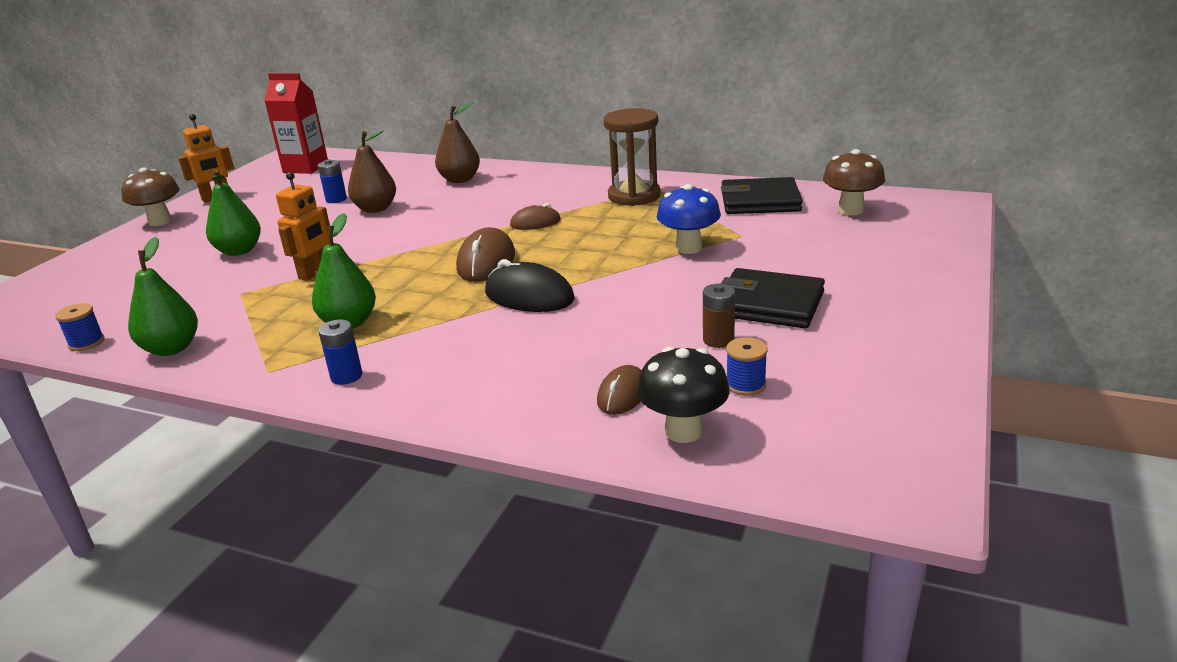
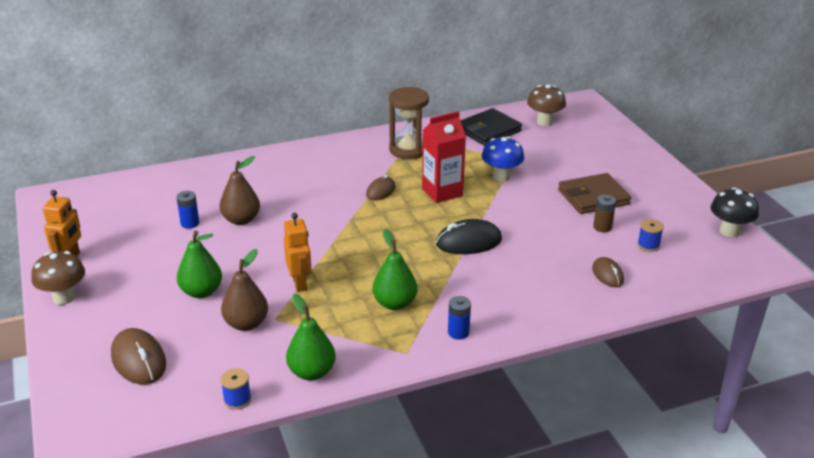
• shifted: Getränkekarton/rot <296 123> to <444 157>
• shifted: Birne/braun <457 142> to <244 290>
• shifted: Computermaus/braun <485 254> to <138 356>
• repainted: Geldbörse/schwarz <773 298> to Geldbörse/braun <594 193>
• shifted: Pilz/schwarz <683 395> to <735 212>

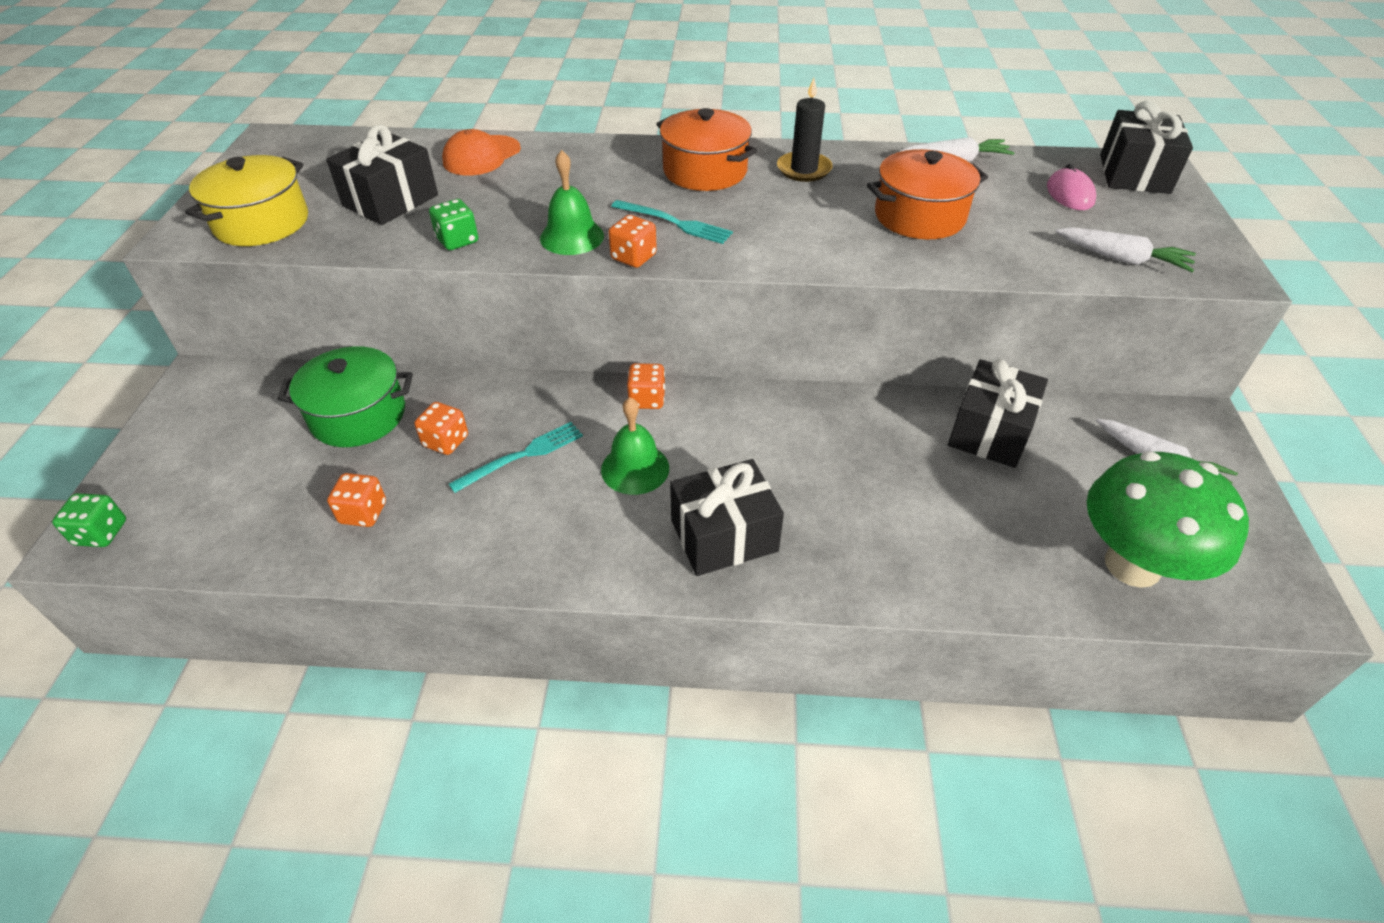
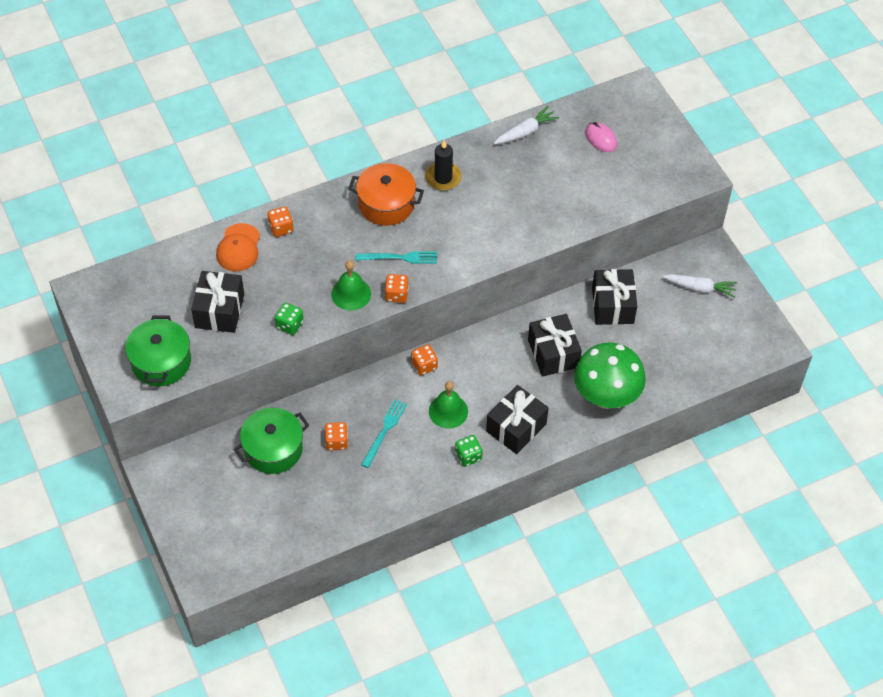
• shifted: Geschenk/schwarz <1146 147> to <555 345>
• gone: Kochtopf/orange <927 194>
• repainted: Kochtopf/gelb <246 200> to Kochtopf/grün <158 350>
• gone: Karotte/weiß <1126 249>
• shifted: Pilz/grün <1168 519> to <610 376>
• shifted: Spielwürfel/orange <356 500> to <280 221>
• shifted: Spielwürfel/grün <89 520> to <469 451>

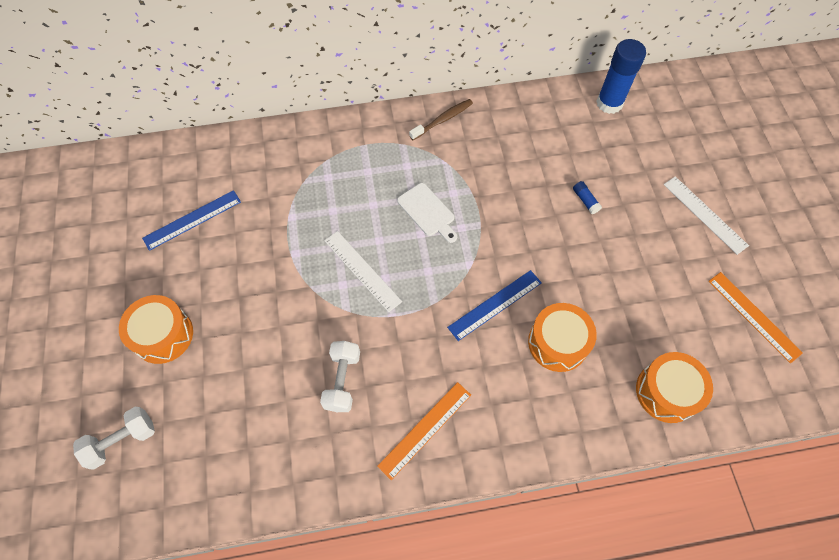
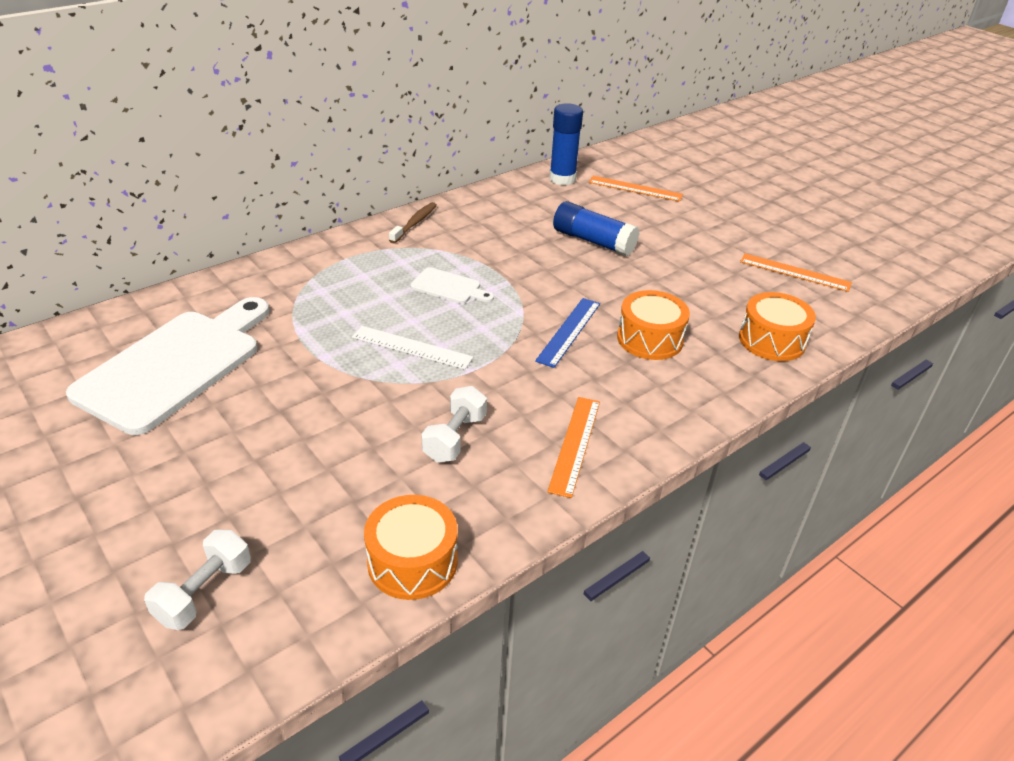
• gone: Lineal/weiß <706 215>
• scaled: Klebestift/blau <587 197> = <596 228> x2.35
• swapped: Lineal/blau <191 220> to Schneidebrett/weiß <168 366>
• shifted: Trommel/orange <156 329> to <411 547>
• rotated: Hantel/weiß <340 376> = <454 424> 45 degrees clockwise
• new: Lineal/orange <636 189>

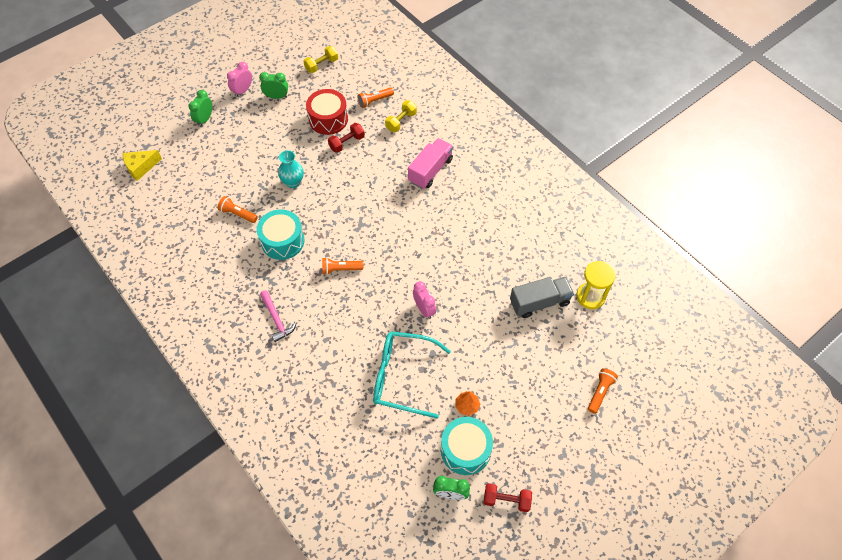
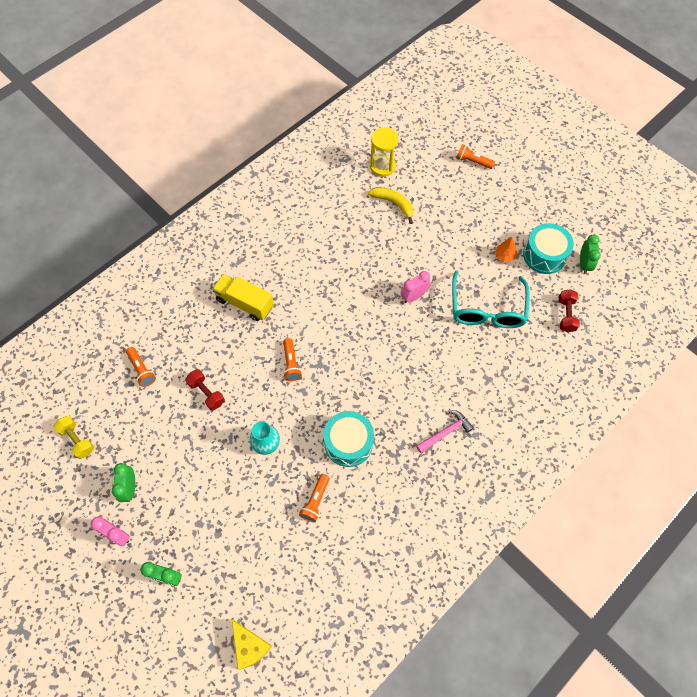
• gone: Trommel/rot <327 112>
• gone: Hantel/gelb <401 116>
• repainted: Lastwagen/rosa <430 163> to Lastwagen/gelb <243 297>
• shifted: Taschenlampe/orange <342 266> to <292 359>
• swapped: Lastwagen/grau <542 297> to Banane/gelb <390 205>
• shifted: Hantel/rot <508 497> to <569 310>

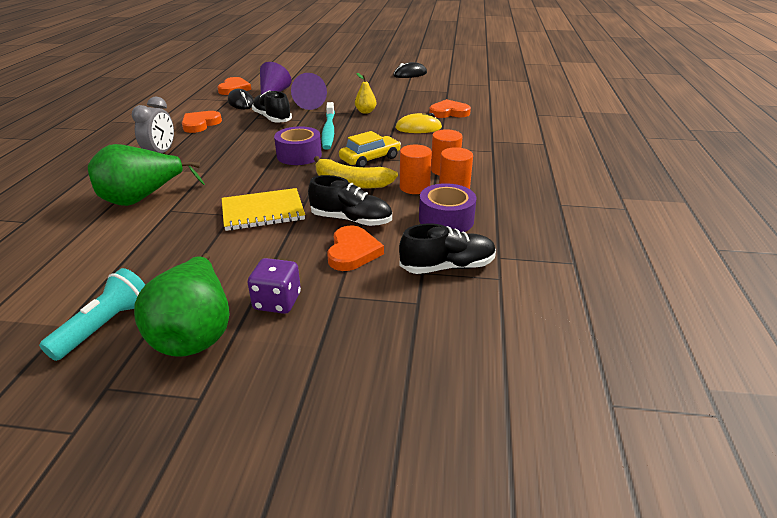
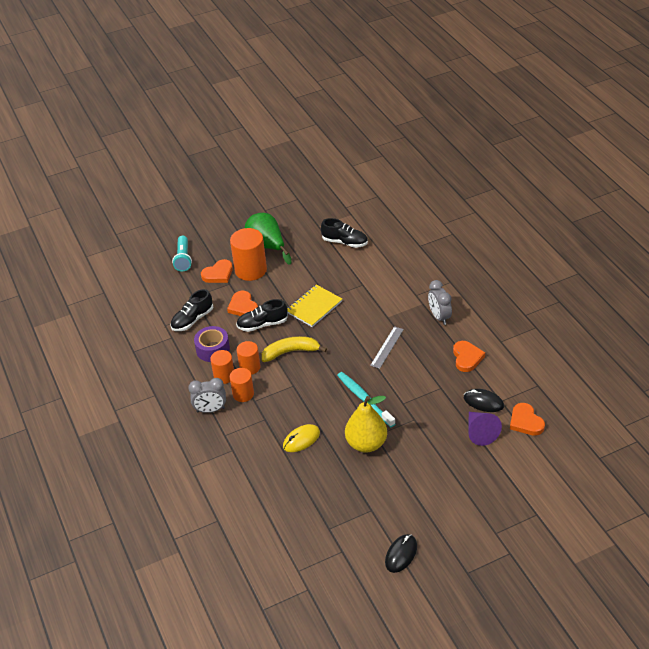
• gone: Kegel/lila <309 91>
• scaled: Birne/gelb <365 93> = <366 424> x1.99
• shifted: Schuh/schwarz <272 106> to <344 233>
• shifted: Herz/orange <450 108> to <217 271>
• gone: Klebeband/lila <298 145>
• gone: Auto/gelb <370 149>
• gone: Birne/grün <146 175>
• swapped: Spielwürfel/lila <274 286> to Vollzylinder/orange <248 254>
• shifted: Taschenlampe/türkis <92 314> to <182 253>
• new: Lineal/grau <387 347>
• new: Wecker/grau <207 395>

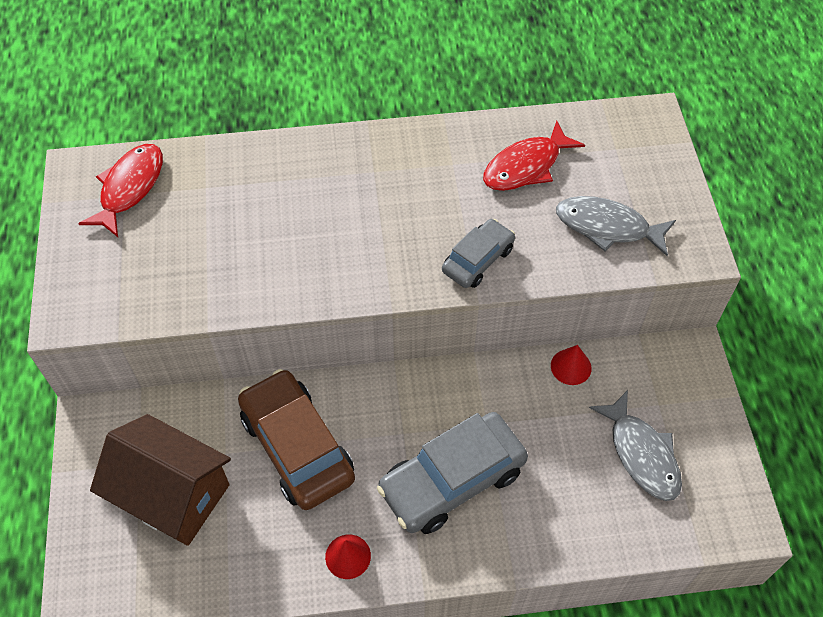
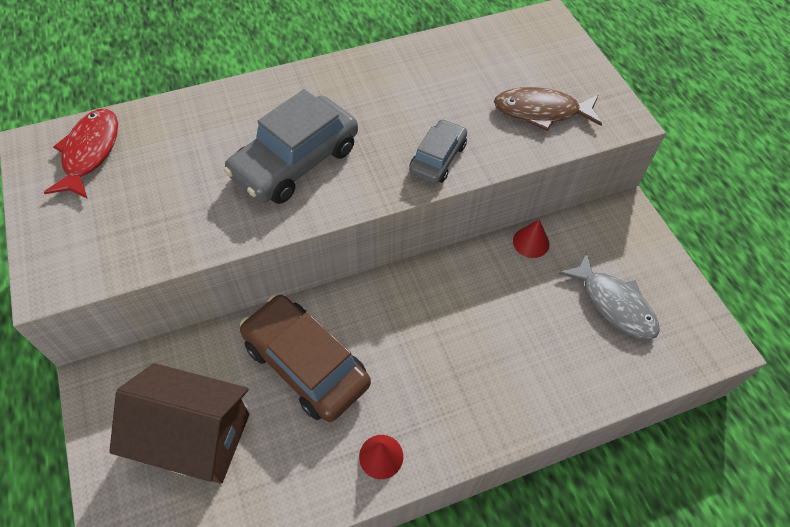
• gone: Fisch/rot <534 156>
• repainted: Fisch/grau <616 226> to Fisch/braun <548 109>
• shifted: Auto/grau <452 473> to <291 146>

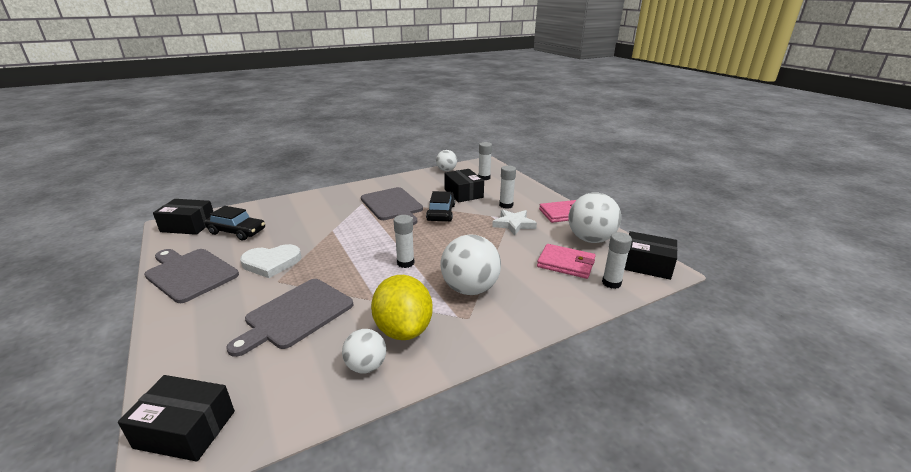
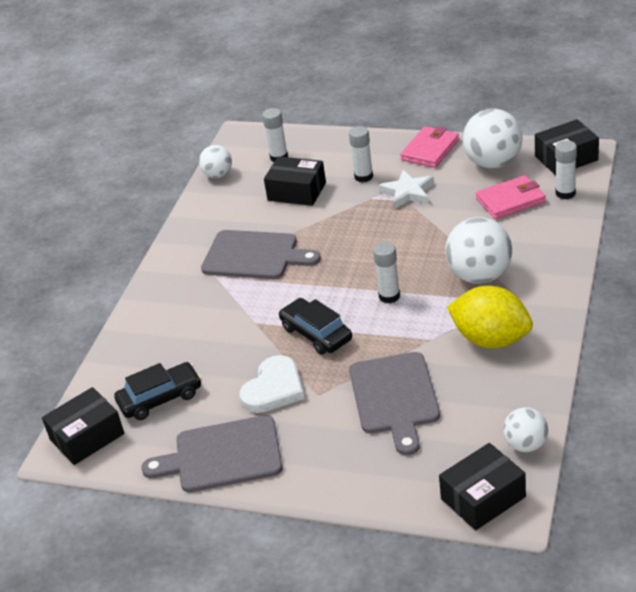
• shifted: Auto/schwarz <440 206> to <315 326>
• shifted: Ball/weiß <364 351> to <525 429>

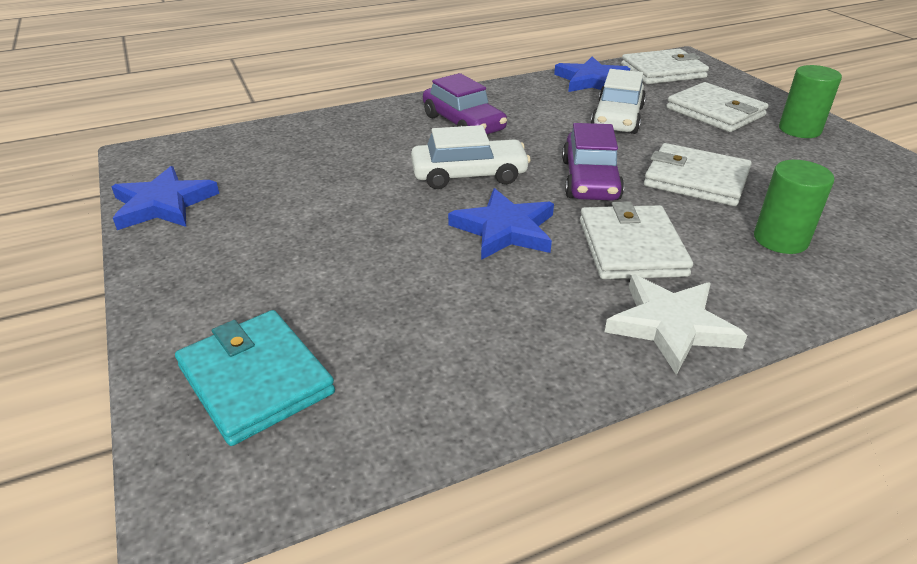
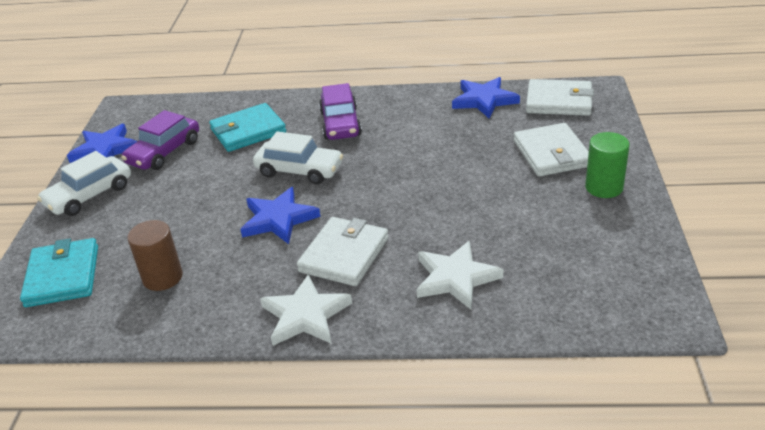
• shifted: Auto/weiß <618 101> to <84 183>
• shifted: Auto/lila <593 162> to <160 140>
• gone: Geldbörse/weiß <698 174>
• swapped: Vollzylinder/grün <794 207> to Stern/weiß <459 275>
• new: Geldbörse/türkis <247 127>
• new: Vollzylinder/braun <155 255>

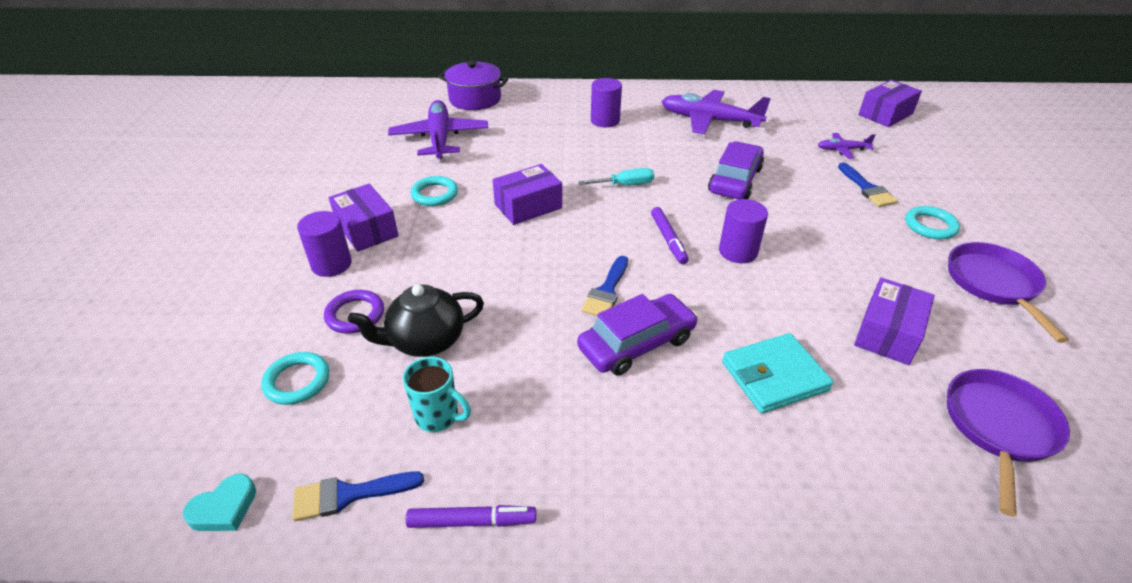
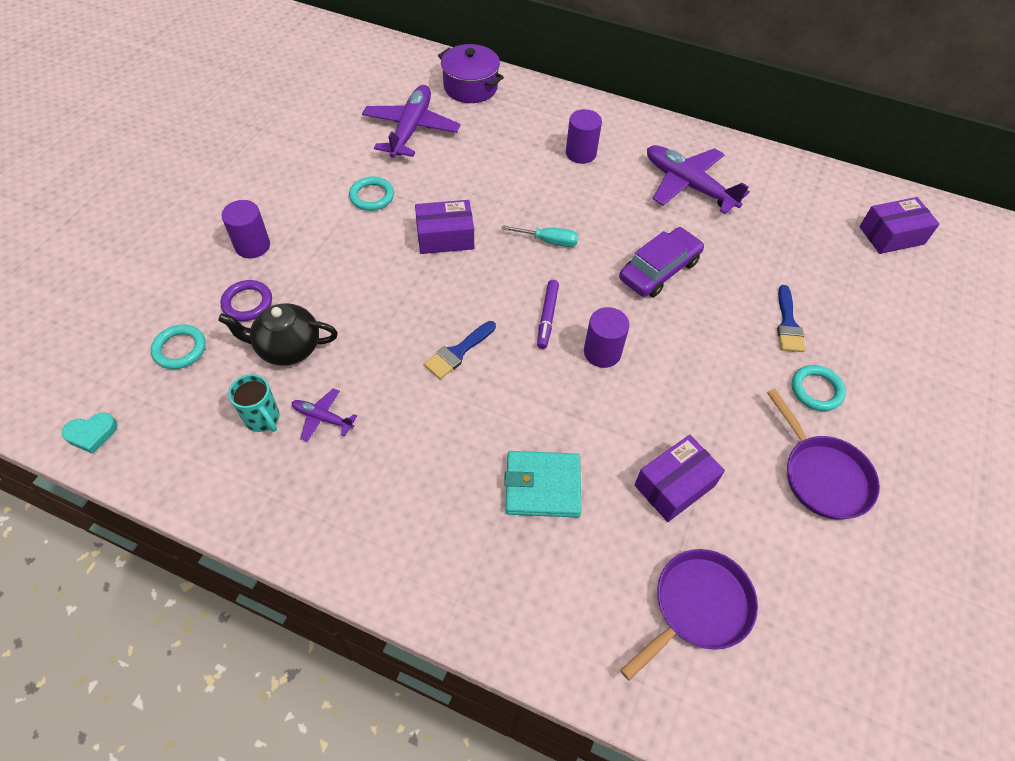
• shifted: Flugzeug/lila <847 145> to <324 415>
• gone: Schachtel/lila <364 218>
• rotated: Pfanne/lila <1008 292> = <823 454> 135 degrees clockwise
• gone: Auto/lila <637 334>
• gone: Pinsel/blau <358 496>
• gone: Filzstift/lila <471 516>

